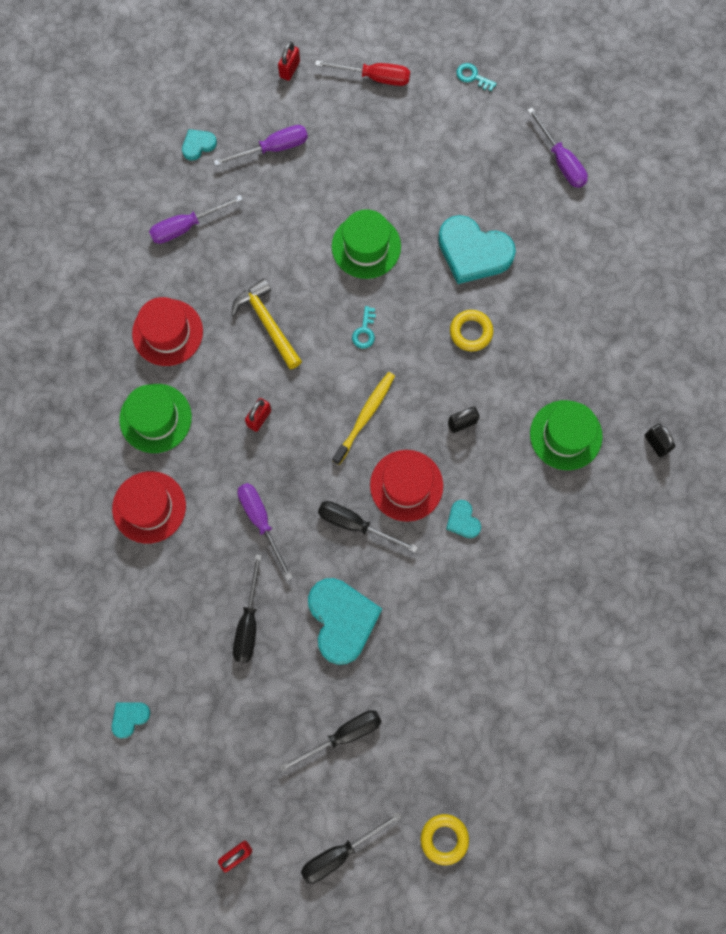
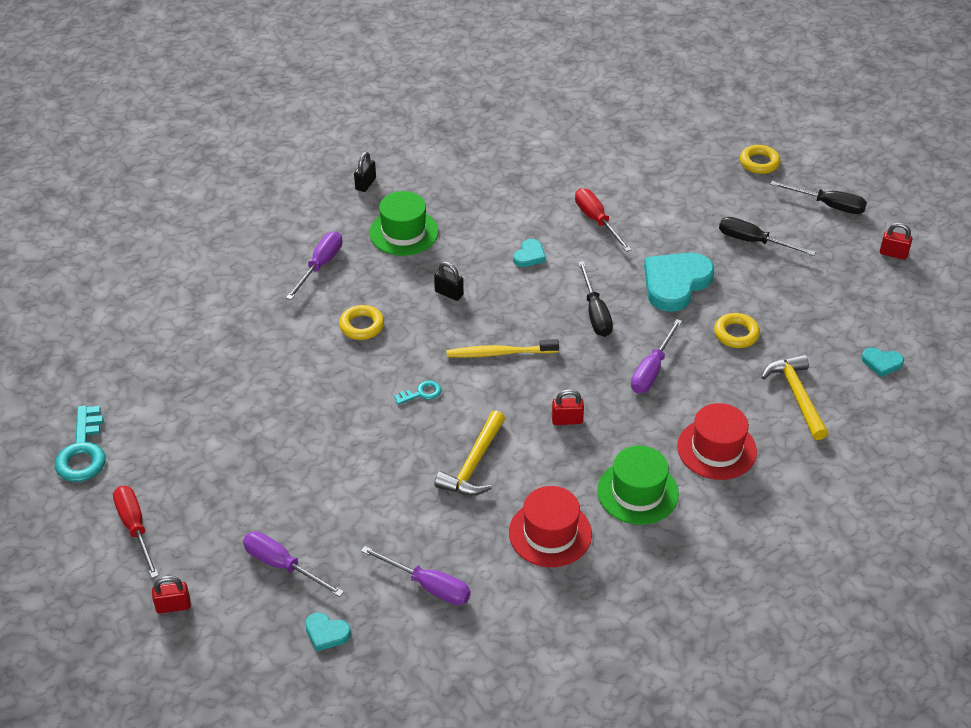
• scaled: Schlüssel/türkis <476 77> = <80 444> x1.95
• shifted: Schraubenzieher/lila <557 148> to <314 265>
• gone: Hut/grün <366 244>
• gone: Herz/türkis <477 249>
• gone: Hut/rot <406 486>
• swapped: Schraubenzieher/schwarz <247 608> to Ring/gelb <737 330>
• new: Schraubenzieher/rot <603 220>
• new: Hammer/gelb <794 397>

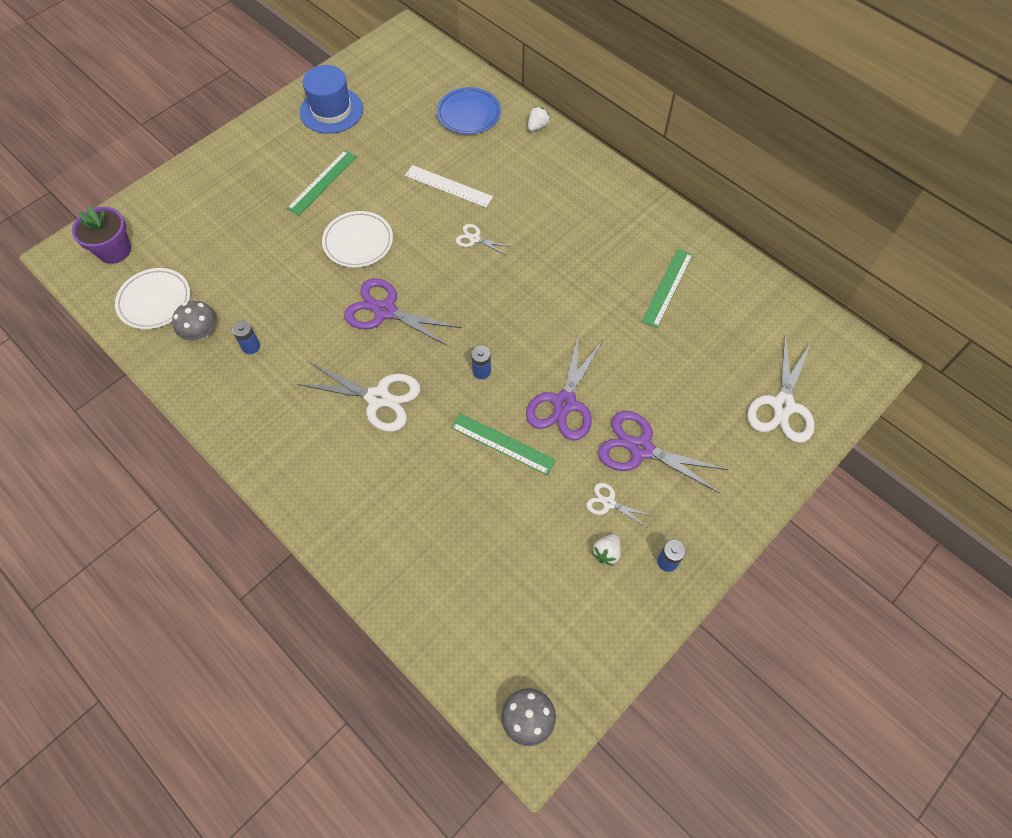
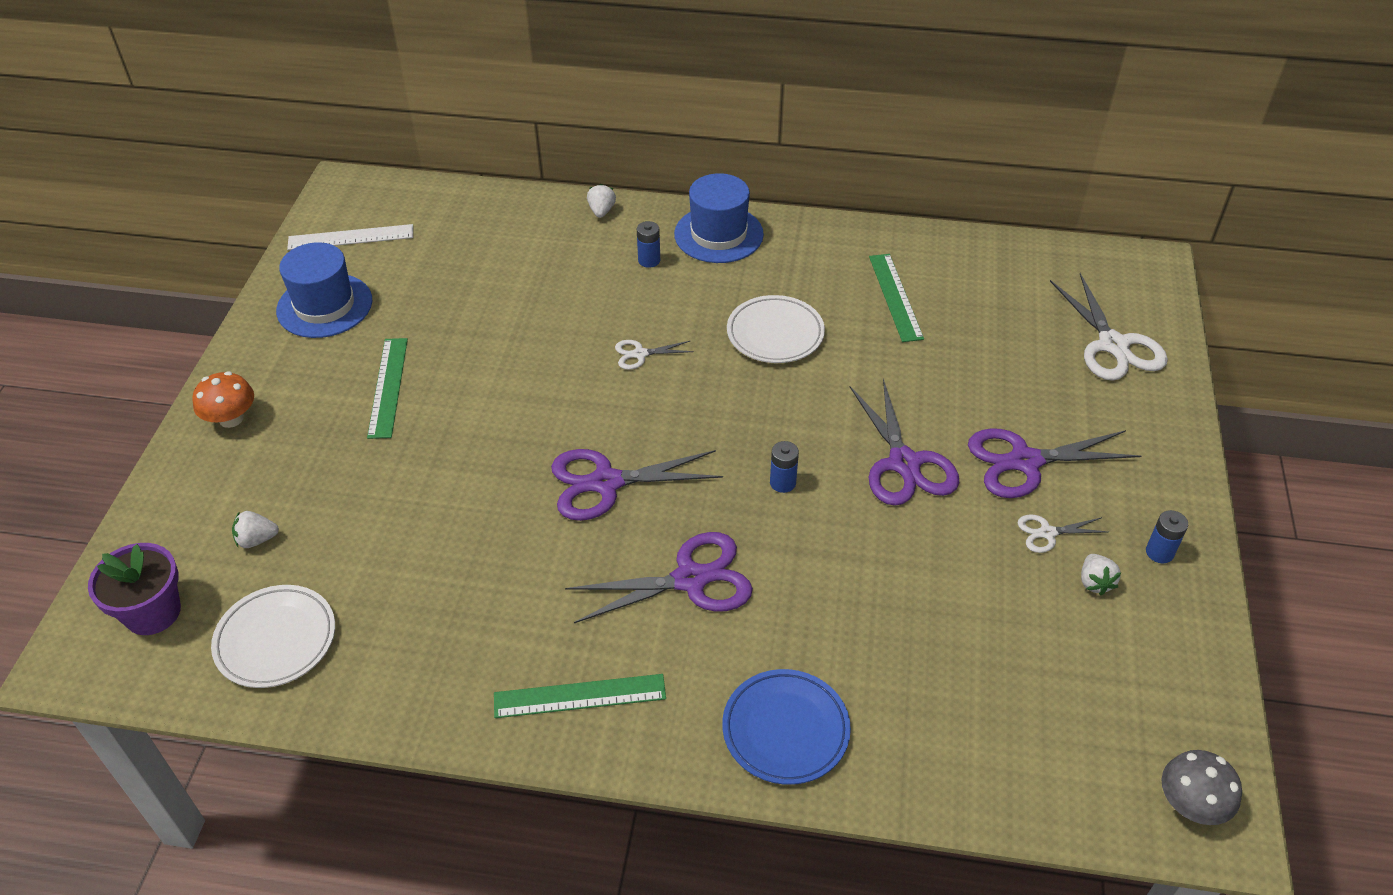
• shifted: Teller/blau <469 110> to <786 727>
• shifted: Lineal/weiß <449 186> to <350 237>
• shifted: Teller/weiß <357 239> to <776 329>
• gone: Pilz/grau <194 320>
• shifted: Batterie/blau <246 337> to <648 244>
• repainted: Schere/weiß <358 397> to Schere/lila <659 577>
• shifted: Lineal/grün <503 444> to <580 696>
• new: Hut/blau <719 218>
• new: Pilz/orange <223 399>
• new: Erdbeere/weiß <255 529>

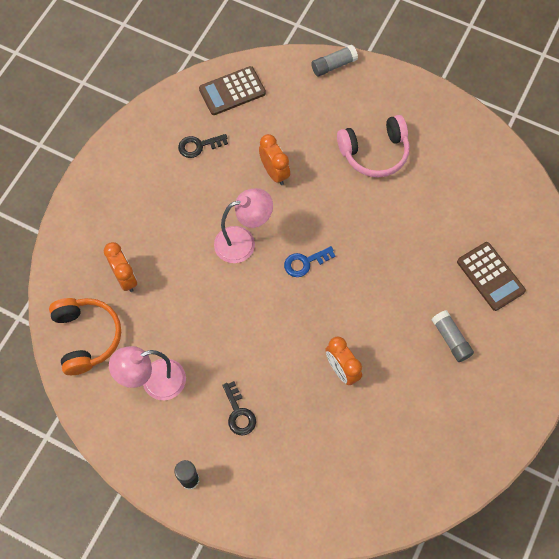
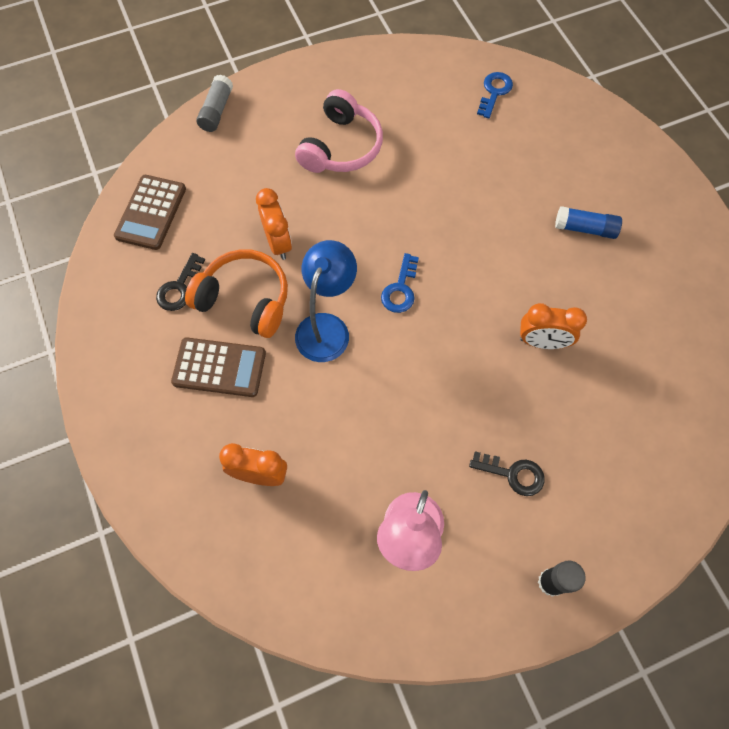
• rotated: Wecker/orange <274 159> = <274 224> 60 degrees clockwise
• repainted: Lampe/rosa <243 225> to Lampe/blau <326 301>
• shifted: Taschenrechner/braun <491 276> to <218 367>
• shifted: Kopfhörer/orange <85 336> to <236 293>
• repainted: Klebestift/grau <452 336> to Klebestift/blau <588 222>
• new: Schlüssel/blau <495 95>

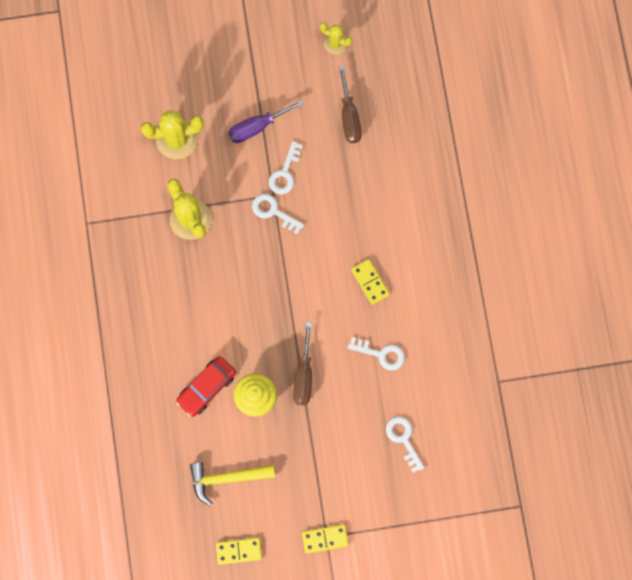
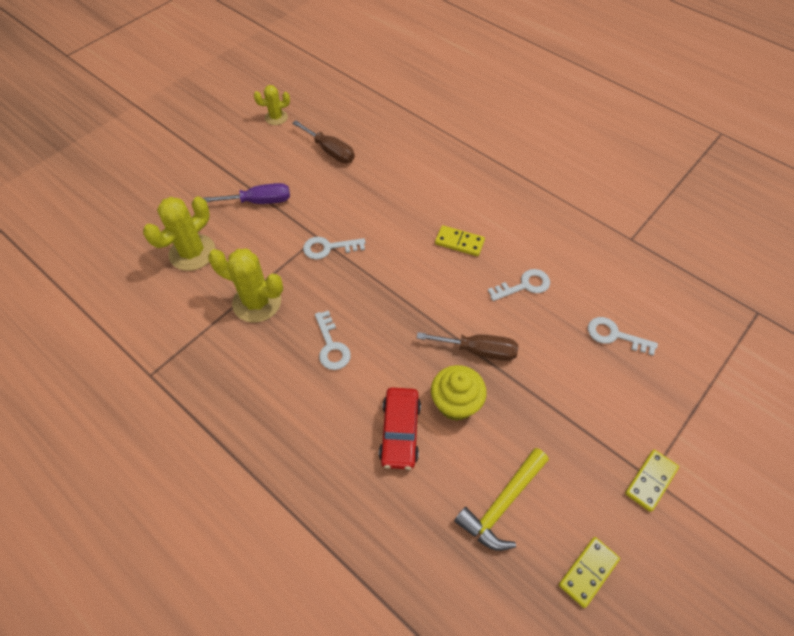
• rotated: Schraubenzieher/lila <266 121> = <246 193> 120 degrees counterclockwise
• shifted: Schlüssel/weiß <286 167> to <333 340>
• rotated: Schraubenzieher/braun <302 363> = <467 346> 45 degrees counterclockwise

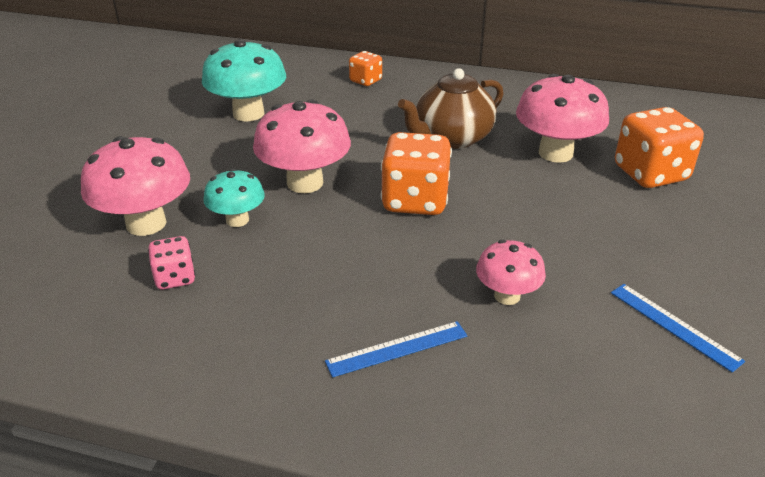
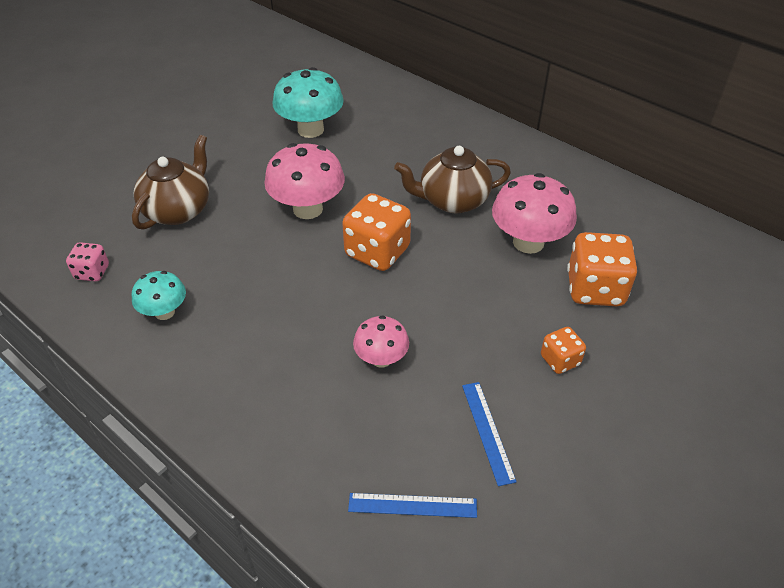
• shifted: Spielwürfel/orange <365 68> to <563 350>
• swapped: Pilz/rosa <135 186> to Teekanne/braun <170 182>
• shifted: Pilz/türkis <234 198> to <159 295>
• shifted: Spielwürfel/rosa <172 262> to <87 262>
• shifted: Lineal/blau <396 349> to <412 505>

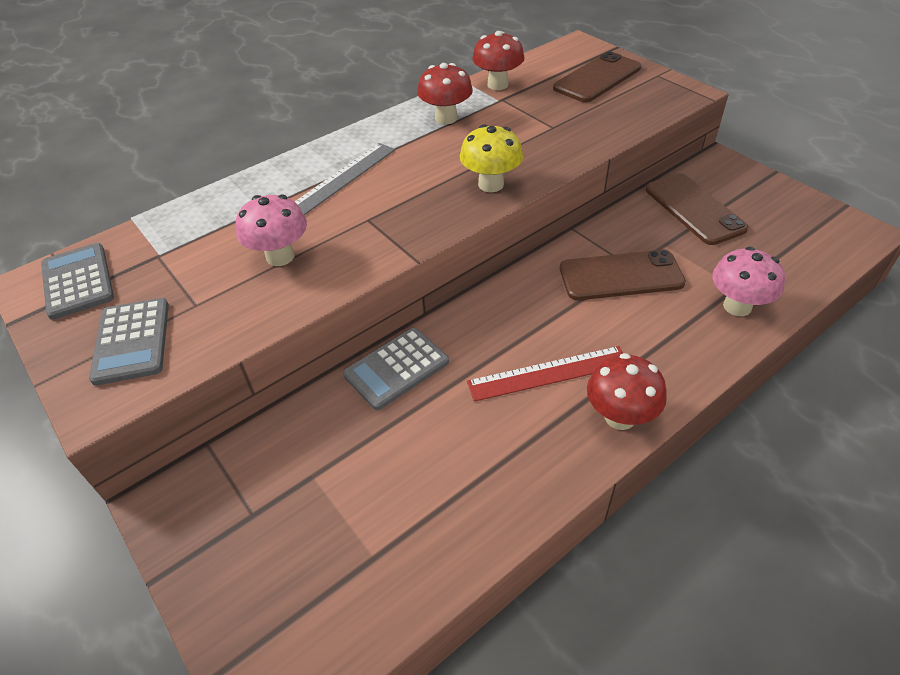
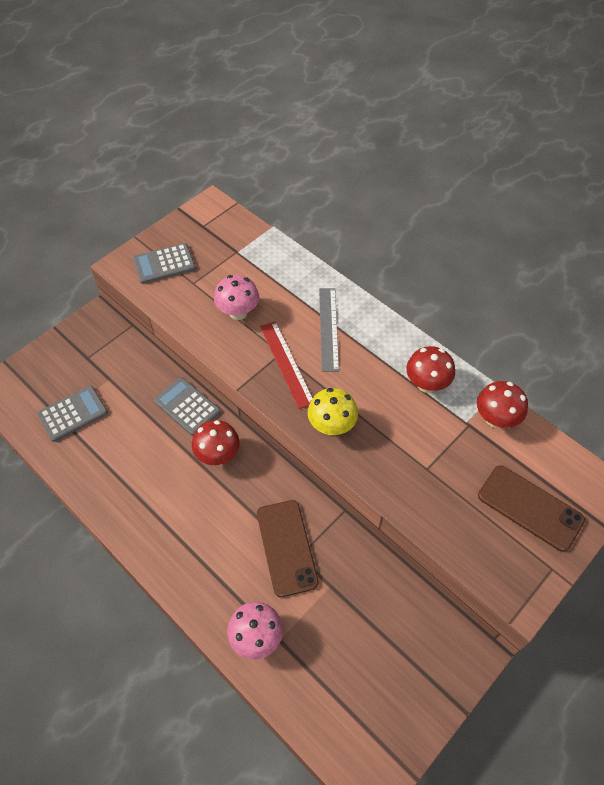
• rotated: Lineal/grau <345 179> = <329 330> 60 degrees clockwise
• gone: Handy/braun <696 209>
• shifted: Taschenrechner/grau <77 281> to <72 414>
• shifted: Lineal/rot <545 374> to <286 365>
• shifted: Pilz/rot <627 391> to <216 442>

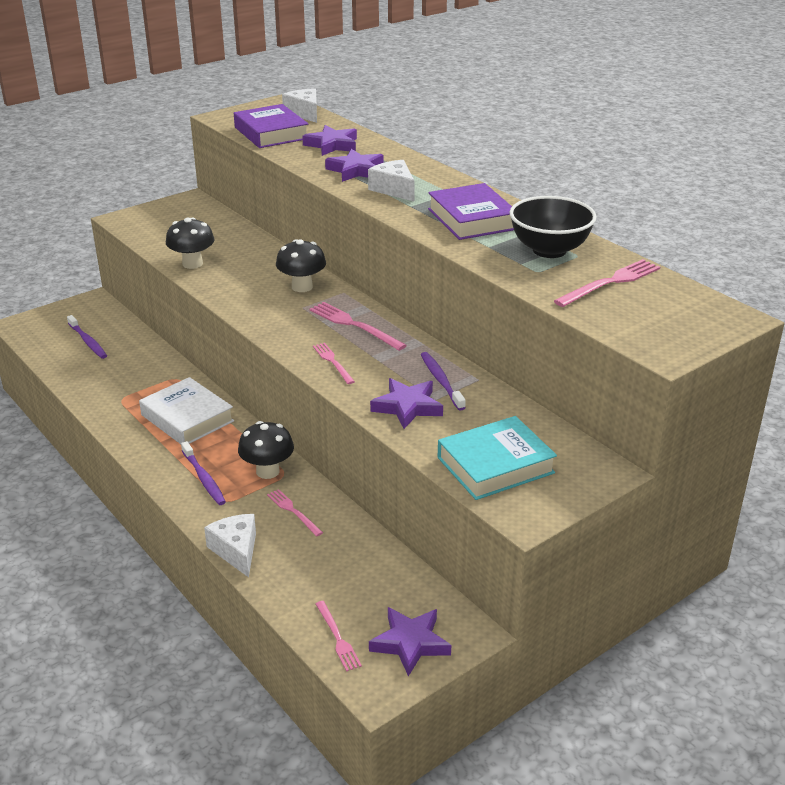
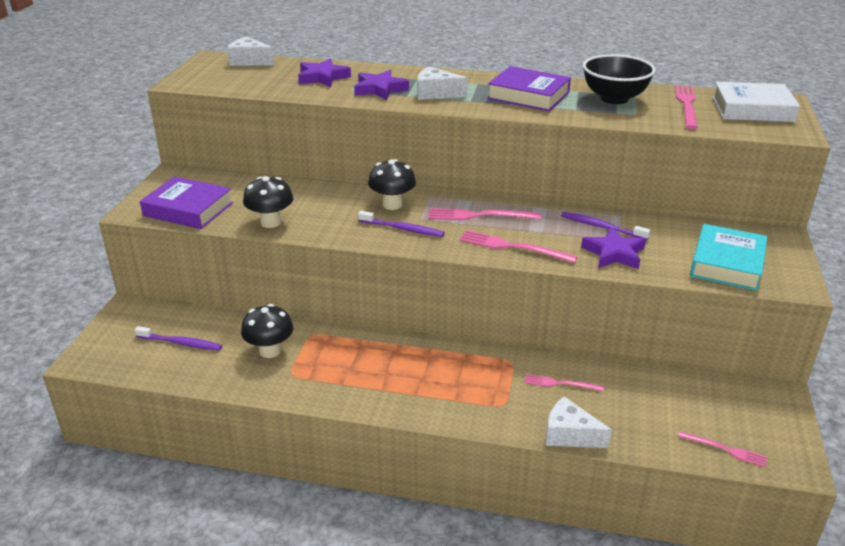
• shifted: Buch/lila <271 126> to <186 203>
• scaled: Gabel/rosa <334 363> = <518 246> x1.59
• shifted: Buch/weiß <186 410> to <756 102>
• shifted: Pilz/schwarz <266 450> to <267 331>
• shifted: Zahnbürste/lila <203 473> to <401 224>
• gone: Stern/lila <410 642>

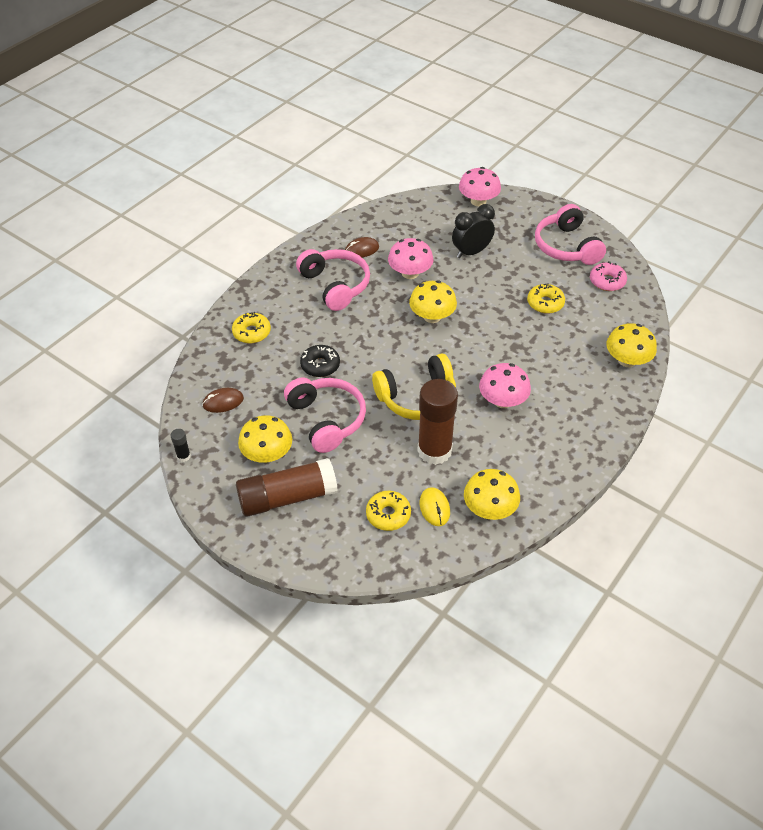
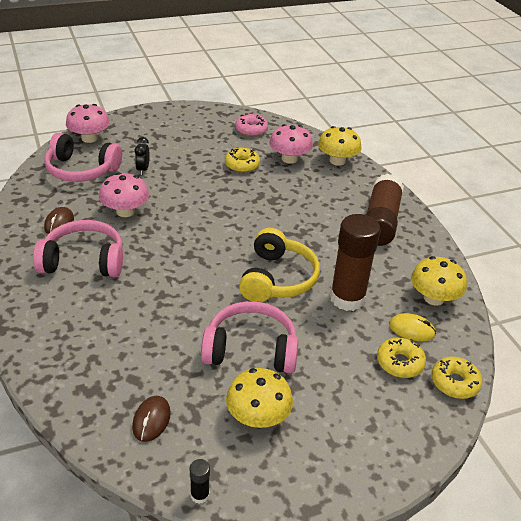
• scaled: Wecker/schwarz <473 231> = <141 156> x0.61
• shifted: Kopfhörer/rosa <570 234> to <83 157>
• gone: Pilz/gelb <433 301>
• shifted: Donut/gelb <251 327> to <456 378>
• gone: Donut/schwarz <320 361>
• shifted: Pilz/rosa <505 385> to <291 144>
• shifted: Klebestift/braun <287 487> to <385 209>

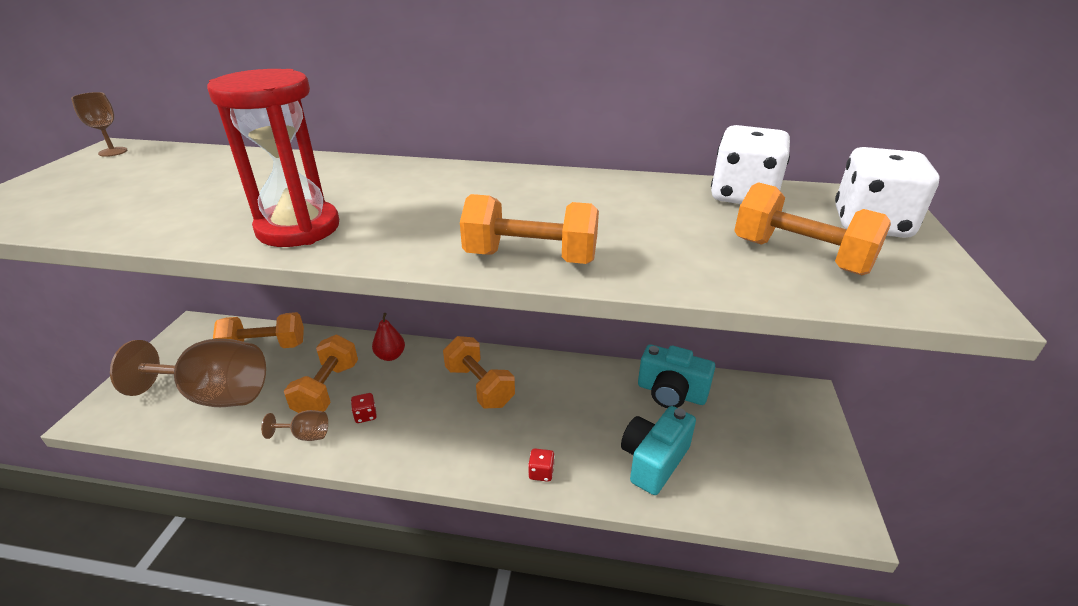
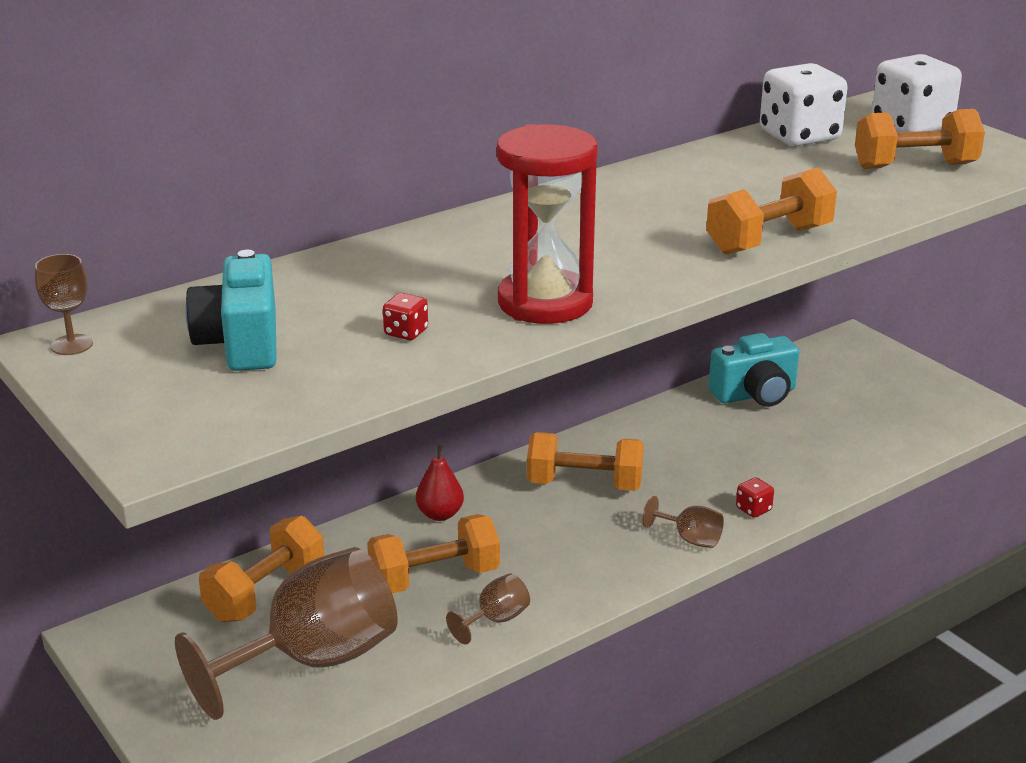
• rotated: Hantel/orange <321 374> = <433 554> 75 degrees counterclockwise
• shifted: Spielwürfel/rot <364 408> to <405 316>
• shifted: Kamera/türkis <658 450> to <231 310>
• new: Kelch/braun <683 522>

